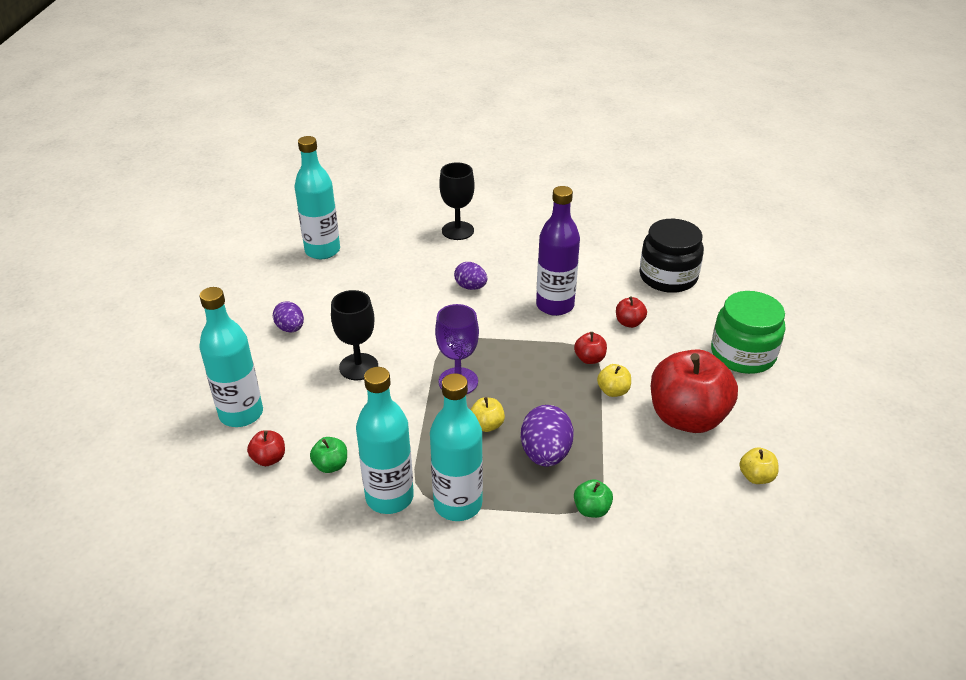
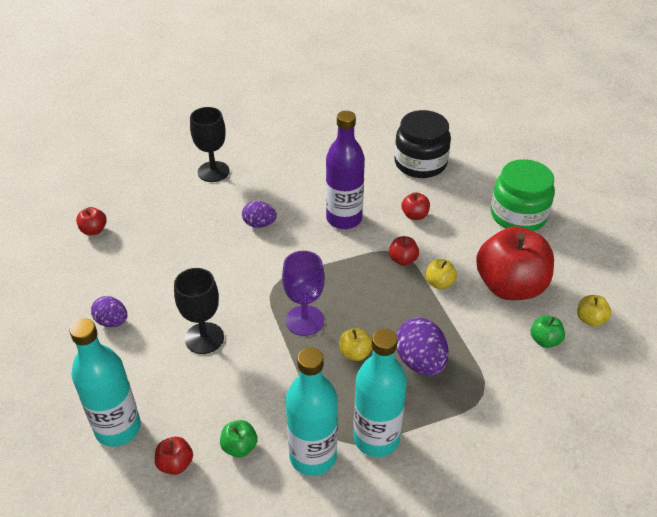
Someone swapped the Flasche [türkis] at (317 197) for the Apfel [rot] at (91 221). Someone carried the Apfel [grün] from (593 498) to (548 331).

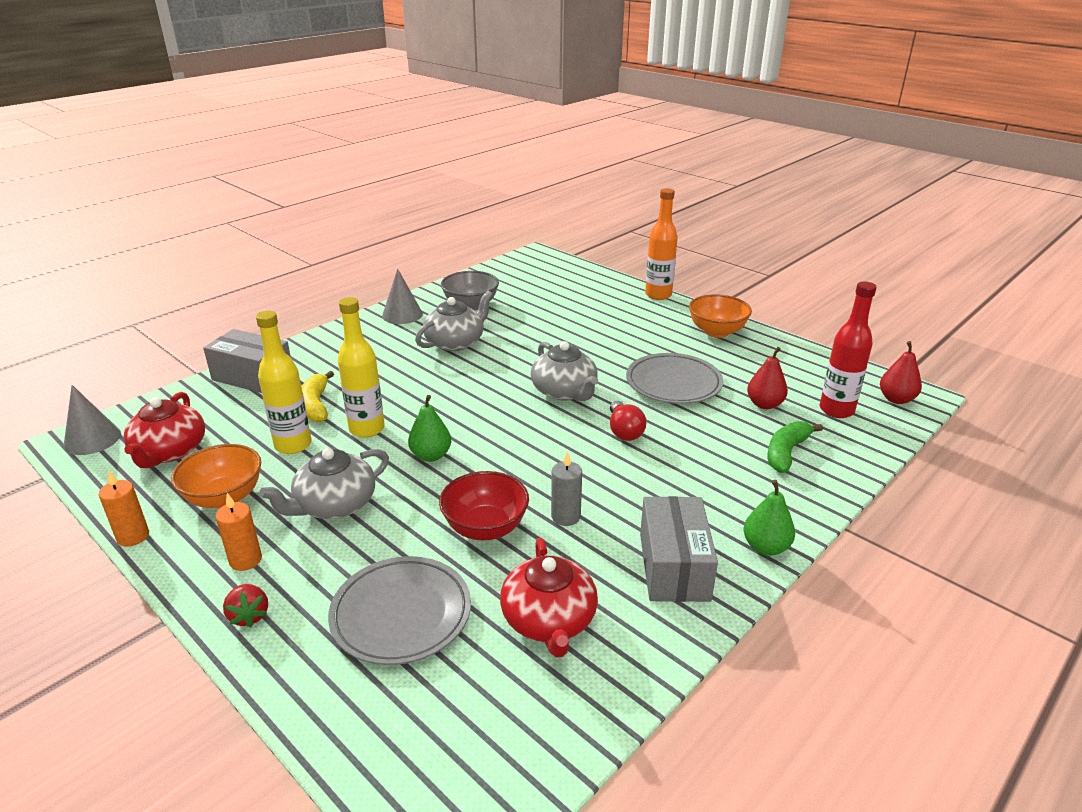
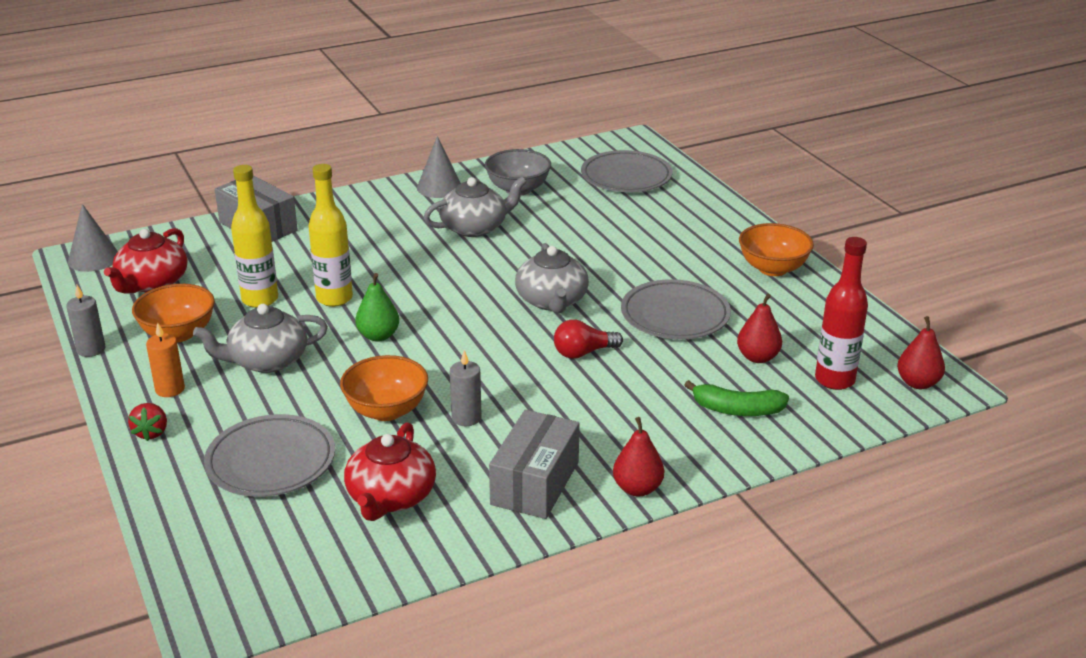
Someone repainted the Kerze [orange] at (124 508), which became the Kerze [grau] at (85 321). Someone repainted the Schüssel [rot] at (484 506), which became the Schüssel [orange] at (384 388). Someone rotated the Glühbirne [rot] at (628 421) by 60 degrees clockwise. Someone put down the Teller [grau] at (627 171). Someone repainted the Birne [grün] at (769 518), which became the Birne [rot] at (638 456). Someone rotated the Banane [grün] at (795 447) by 135 degrees counterclockwise. Someone took away the Banane [gelb] at (317 396). Someone took away the Flasche [orange] at (661 244).

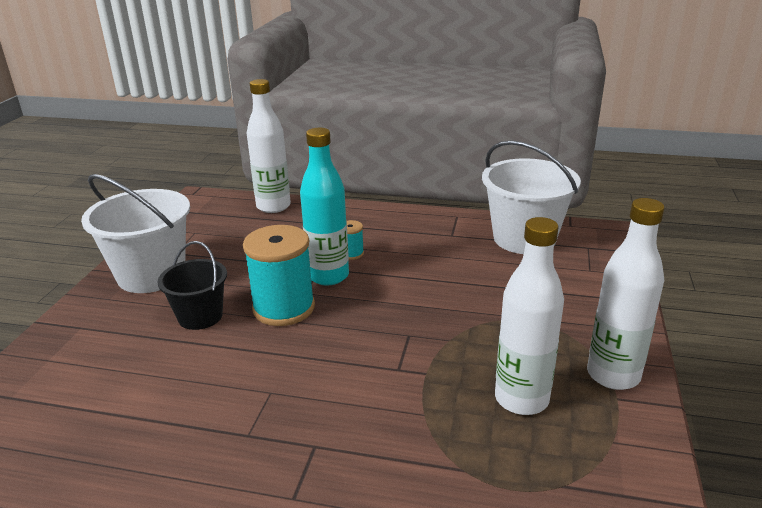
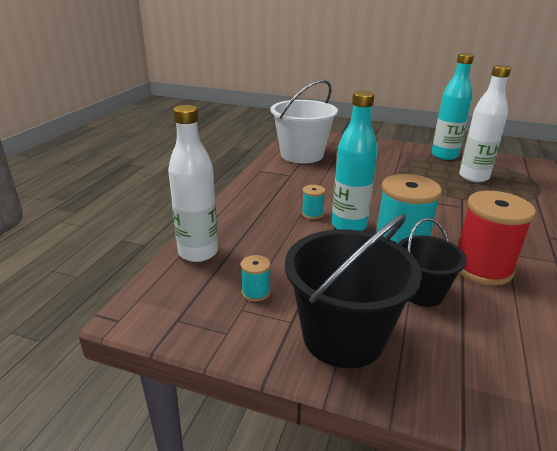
Someone put down the Garnrolle [türkis] at (255 278). Someone repainted the Eimer [weiß] at (135 233), which became the Eimer [schwarz] at (353 291). Someone repainted the Flasche [weiß] at (626 294), which became the Flasche [türkis] at (452 106). Someone put down the Garnrolle [rot] at (497 238).

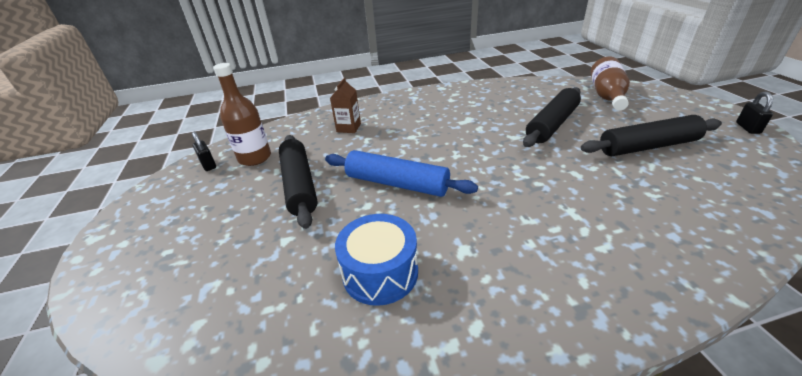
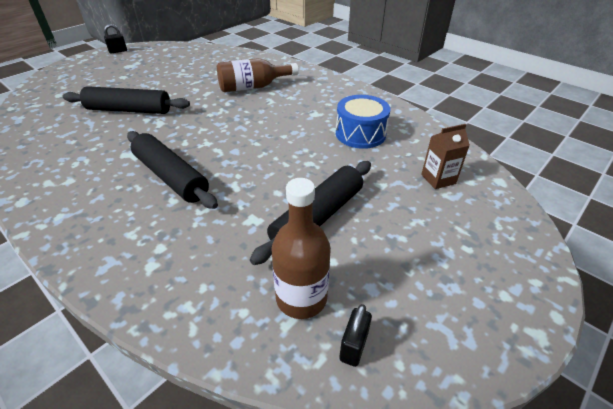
Someone carried the Nudelholz [schwarz] from (651 135) to (172 170). Someone carried the Flasche [braun] from (610 84) to (258 75). Someone carried the Getränkekarton [braun] from (345 105) to (445 156). Someone took away the Nudelholz [blau] at (401 173).

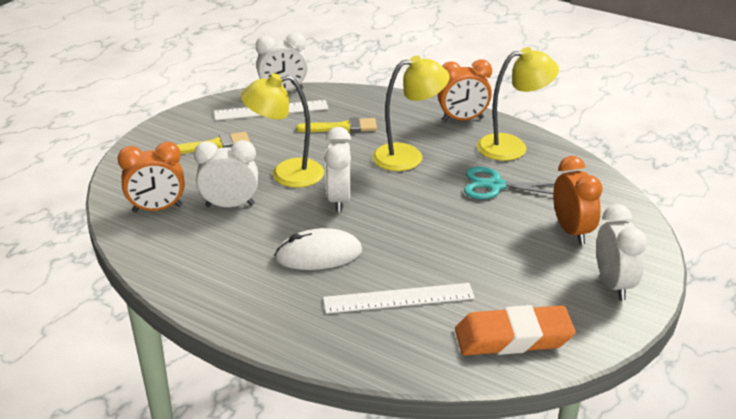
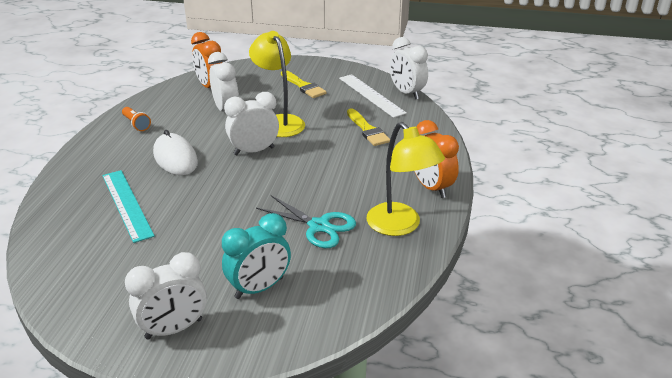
Someone repainted the Lineal [weiß] at (399 298), which became the Lineal [türkis] at (128 206). Someone put down the Taschenlampe [orange] at (136 119). Someone repainted the Wecker [orange] at (578 200), which became the Wecker [türkis] at (256 256). Someone rotated the Schere [türkis] at (509 183) by 135 degrees clockwise. Someone took away the Lampe [gelb] at (411 113). Someone took away the Radiergummi [orange] at (515 330).

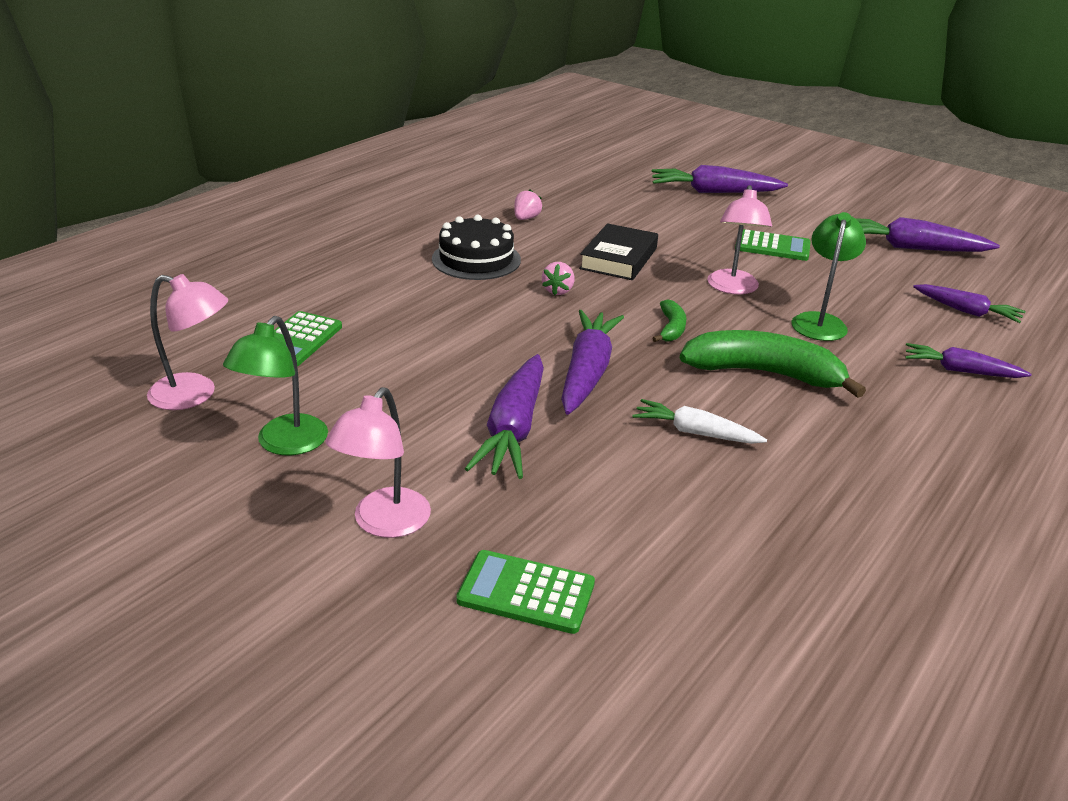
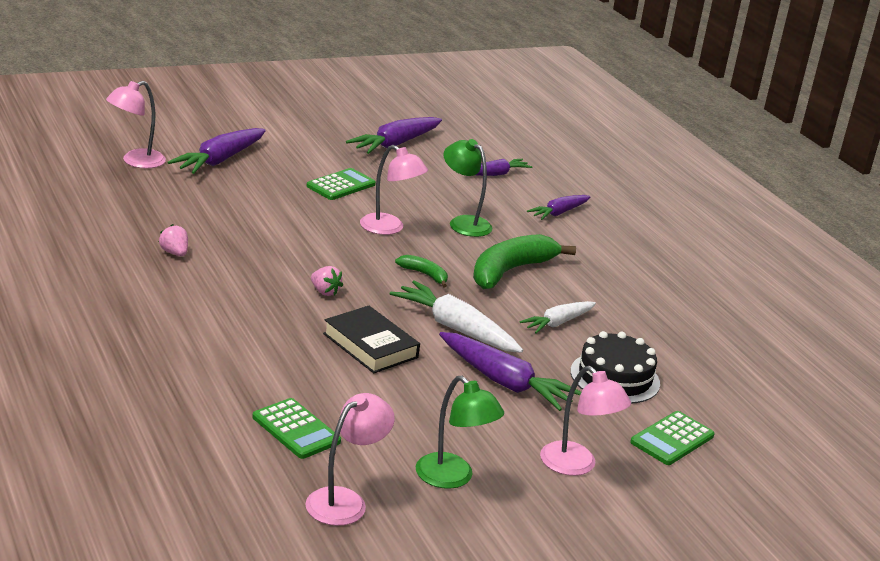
Someone put down the Lampe [rosa] at (136 124). Someone carried the Buch [schwarz] from (618 251) to (371 339). Someone repainted the Karotte [lila] at (592 362), which became the Karotte [weiß] at (456 316). Someone carried the Kuchen [schwarz] from (476 247) to (615 367).

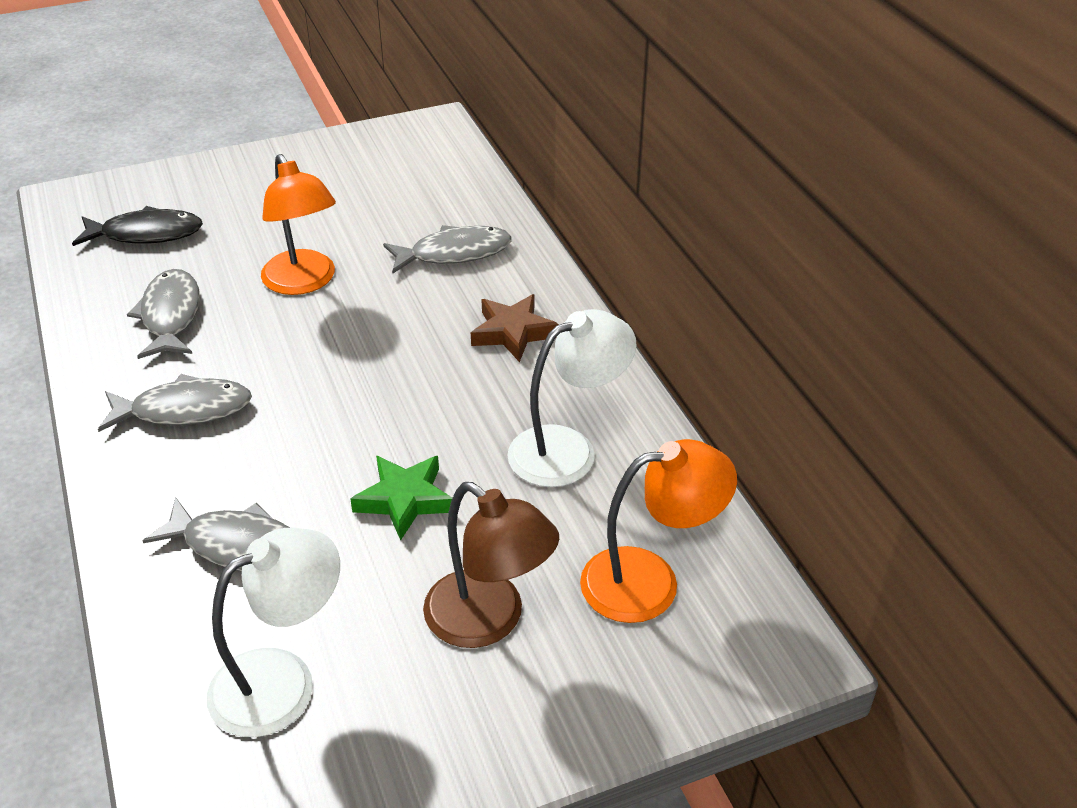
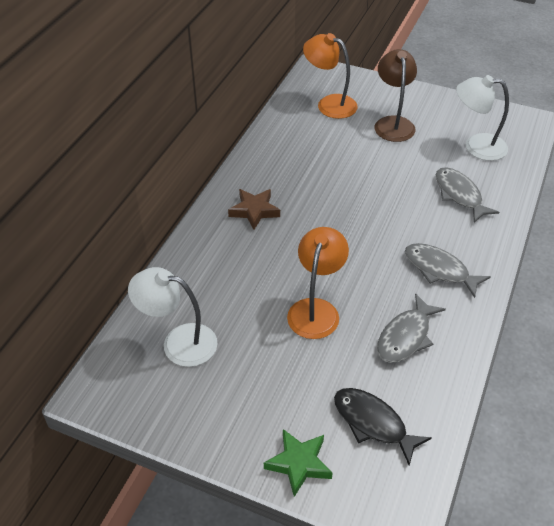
Someone carried the Lampe [weiß] from (572 398) to (173 317). Someone carried the Stern [grün] from (401 498) to (298 463). Someone took away the Fisch [grau] at (447 249).

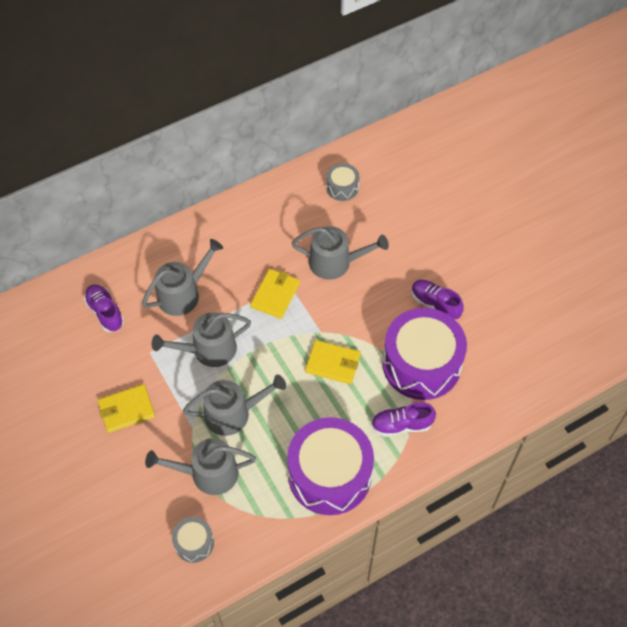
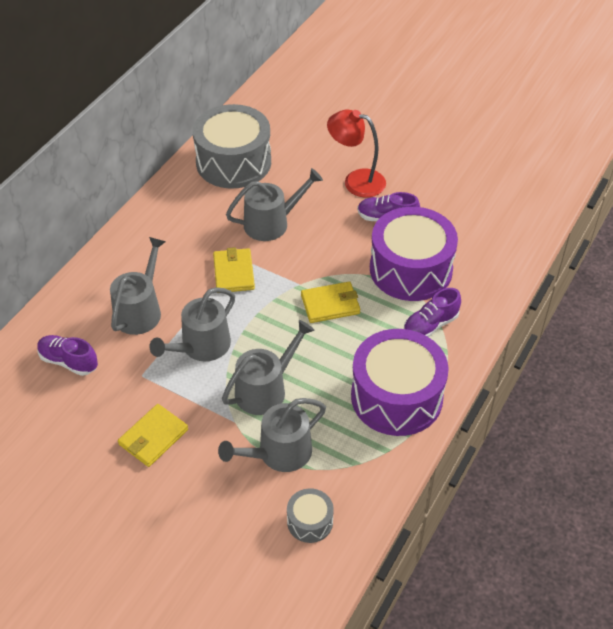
Someone scaled the Trommel [grau] at (342 182) by 2.18. Someone put down the Lampe [rot] at (356 153).

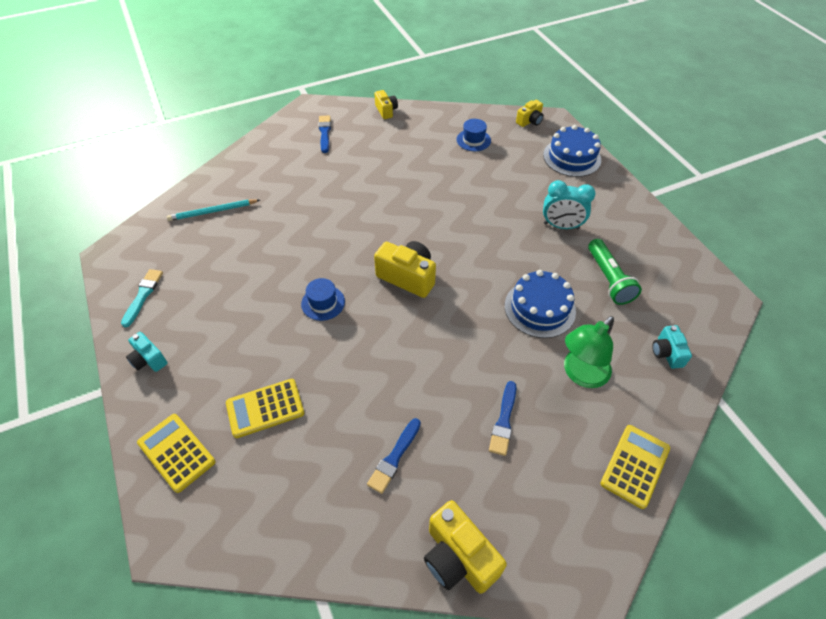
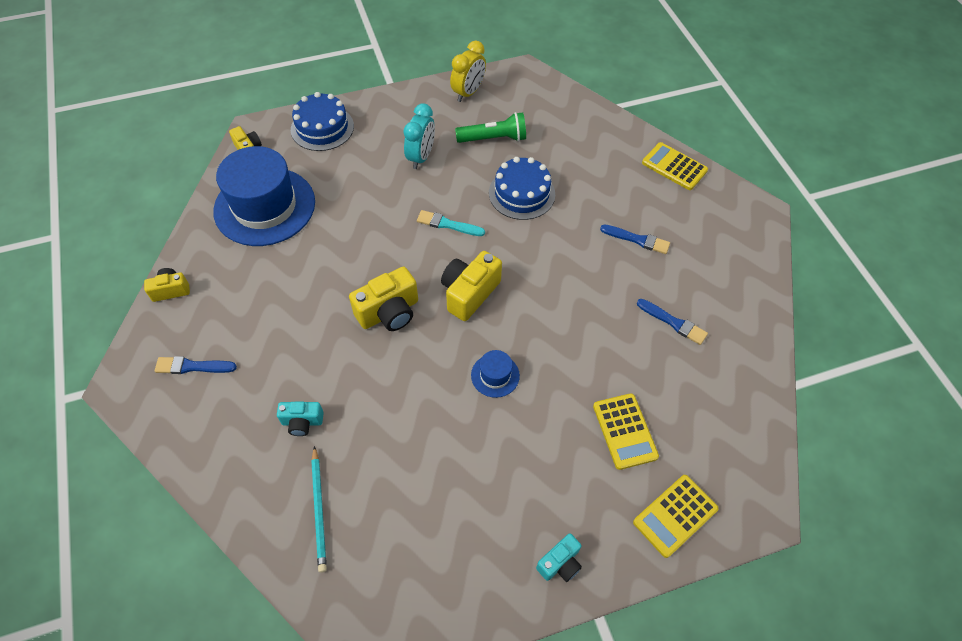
Someone scaled the Hut [blau] at (474 135) by 2.37. Someone carried the Kamera [türkis] from (672 347) to (300 419). Someone carried the Kamera [gelb] from (465 547) to (383 299). Someone carried the Pinsel [türkis] from (142 298) to (451 223). Someone put down the Wecker [gelb] at (468 71). Someone took away the Lampe [grün] at (589 352).

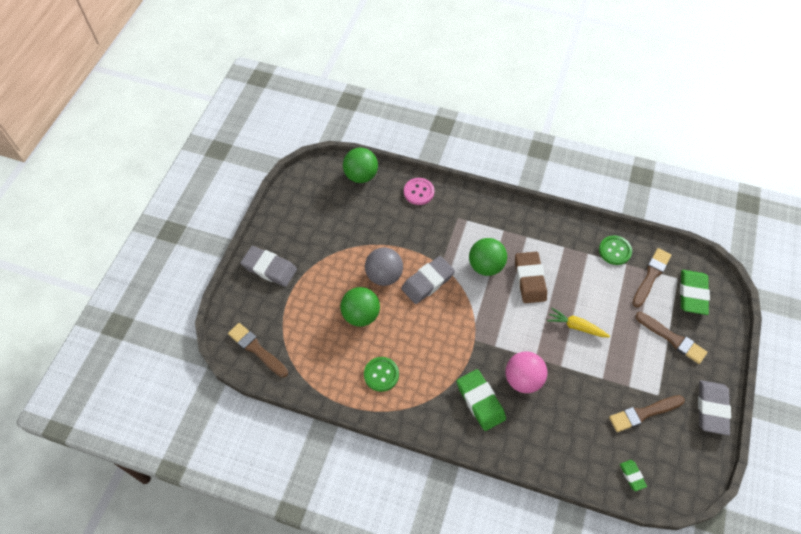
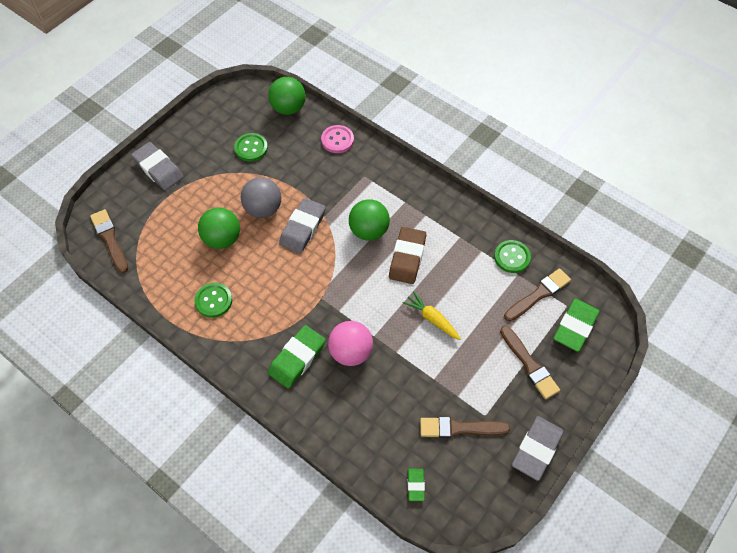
Someone put down the Knopf [grün] at (251 147). Someone rotated the Radiergummi [grün] at (481 400) by 45 degrees clockwise. Someone rotated the Radiergummi [grau] at (428 280) by 45 degrees counterclockwise.

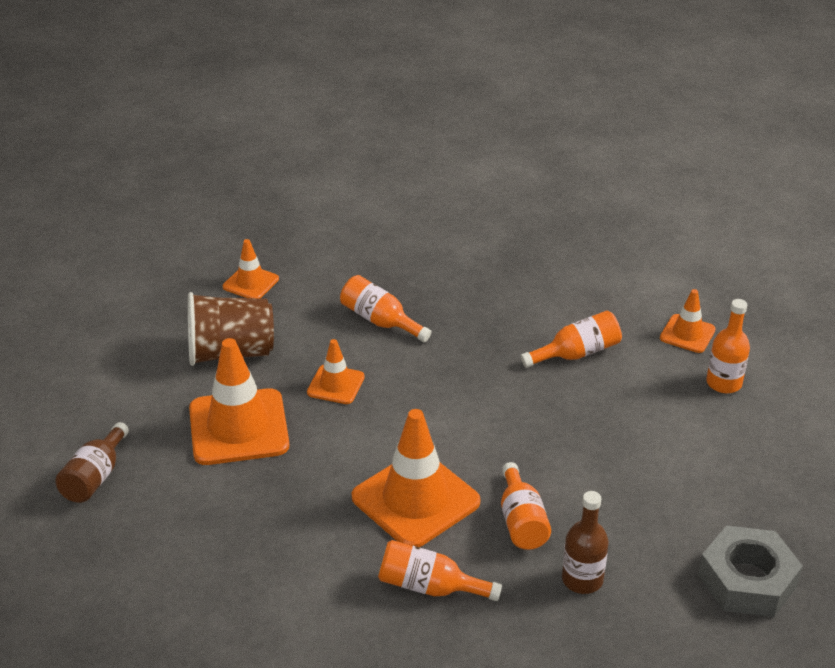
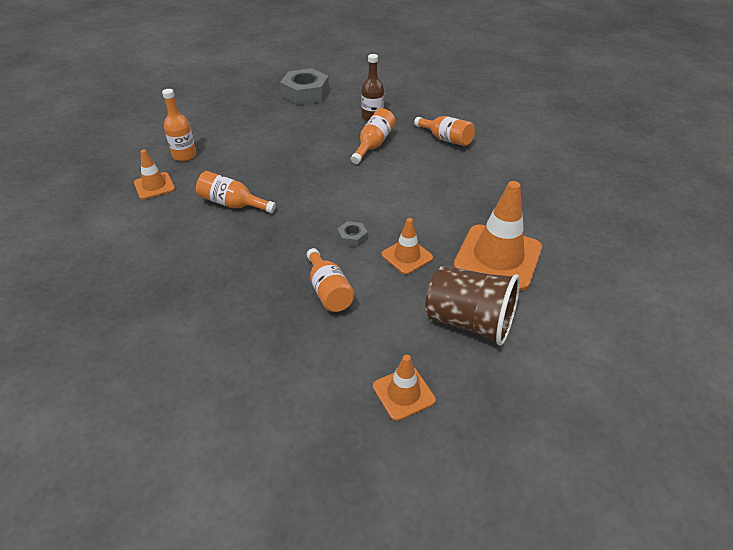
Someone put down the Sechskantmutter [grau] at (352 234). Someone took away the Flasche [braun] at (92 462). Someone took away the Leitkegel [orange] at (416 478).

